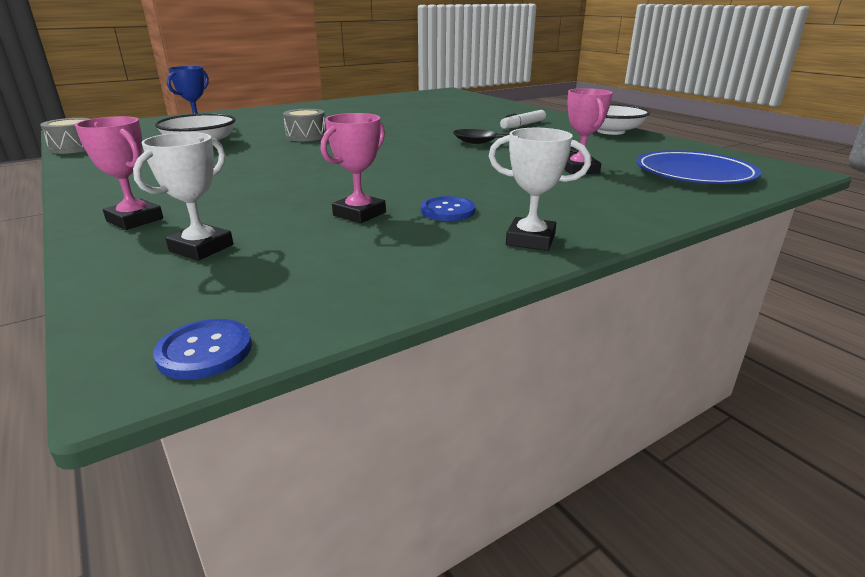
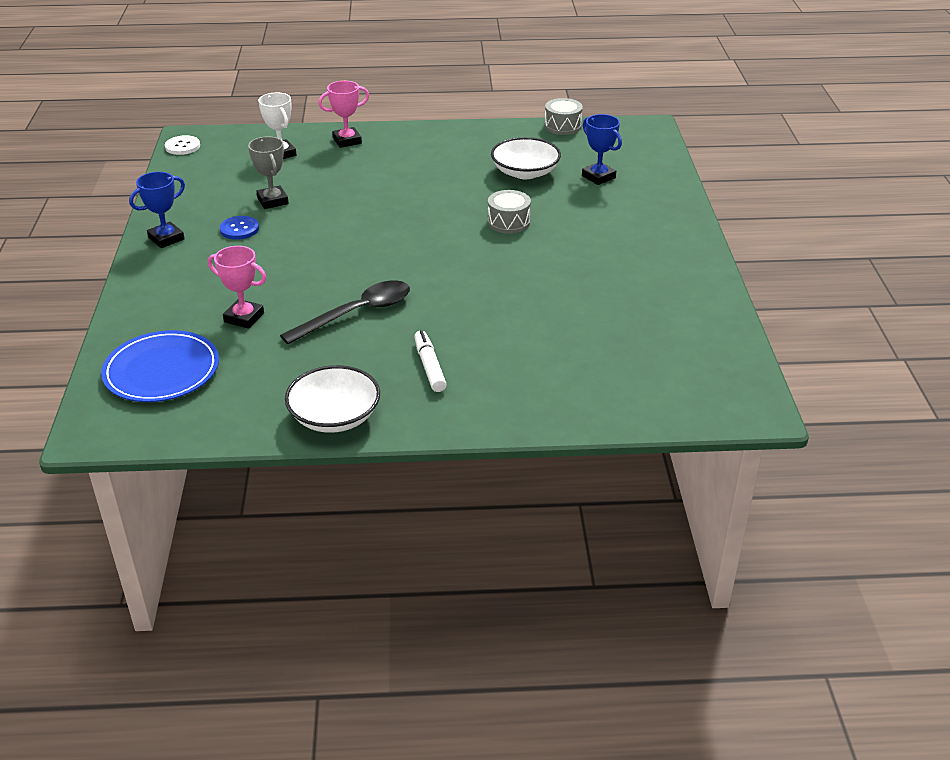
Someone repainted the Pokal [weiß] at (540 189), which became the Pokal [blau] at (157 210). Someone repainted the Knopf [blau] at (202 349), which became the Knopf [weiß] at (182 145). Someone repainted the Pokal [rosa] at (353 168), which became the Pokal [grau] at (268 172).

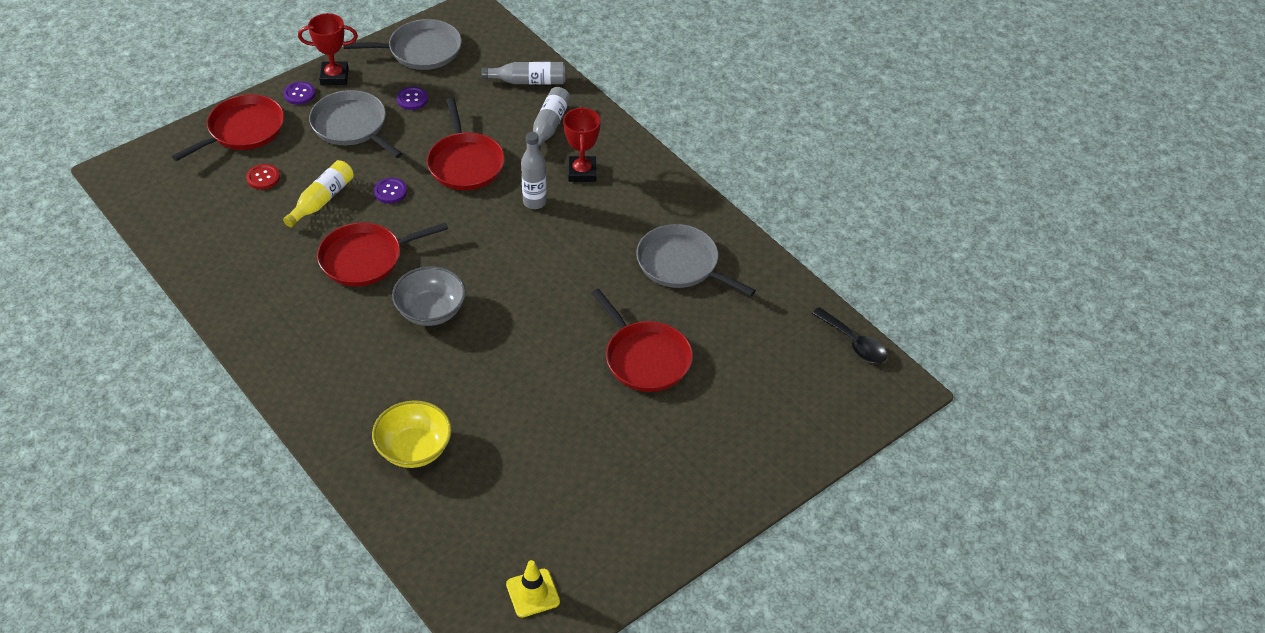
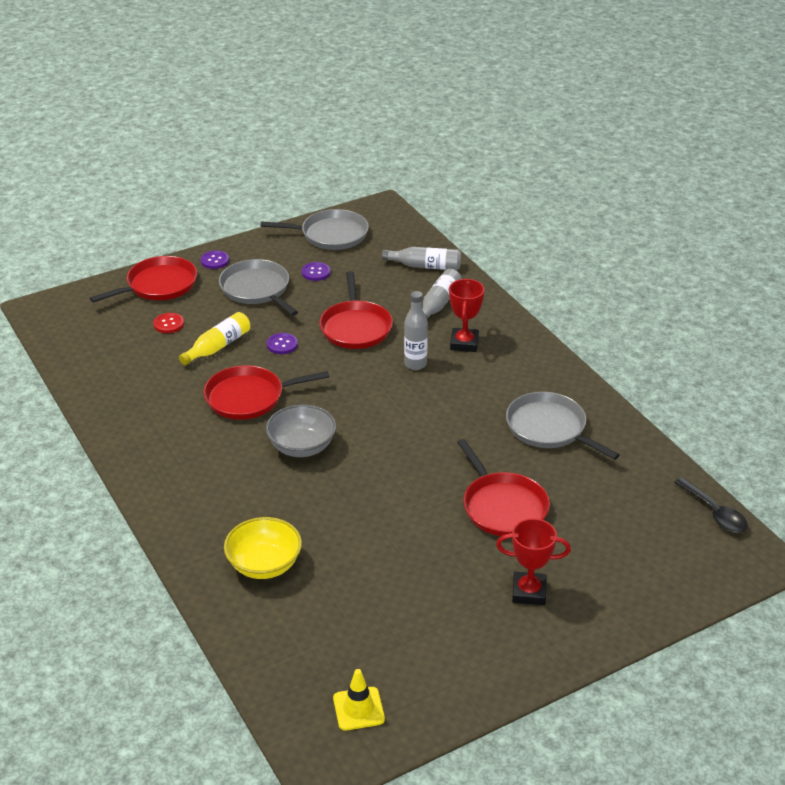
Someone carried the Pokal [rot] from (328 49) to (533 561).

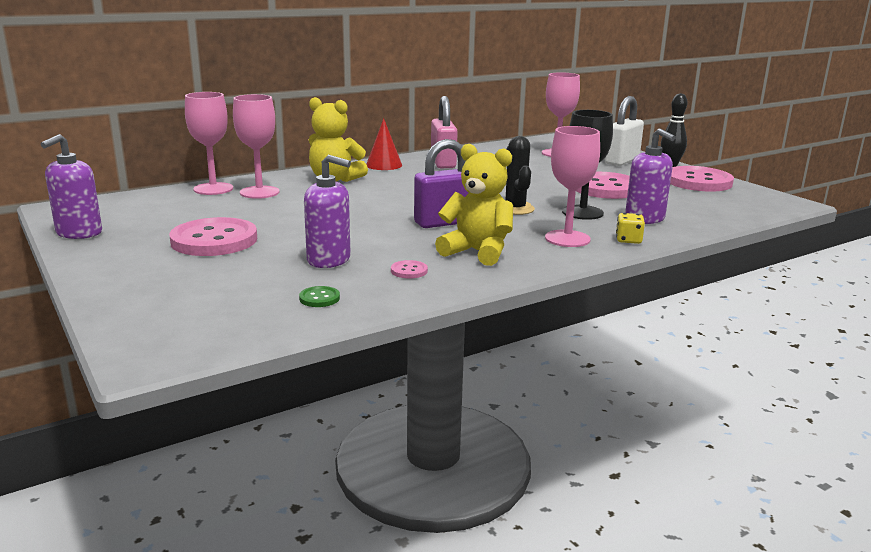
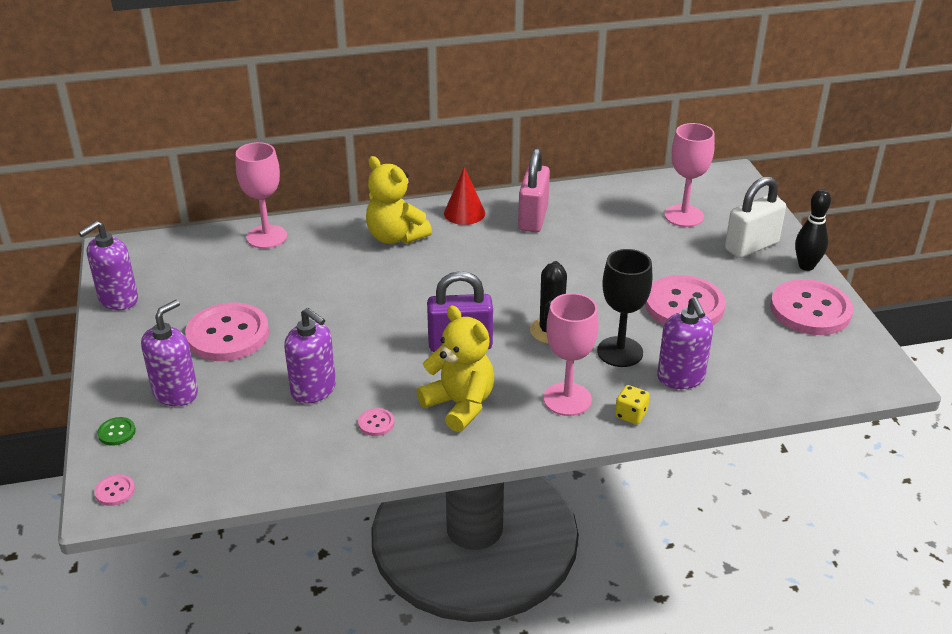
Someone put down the Knopf [rosa] at (114 490). Someone carried the Knopf [grün] from (319 296) to (116 431). Someone put down the Seifenspender [lila] at (169 353). Someone took away the Kelch [rosa] at (256 146).

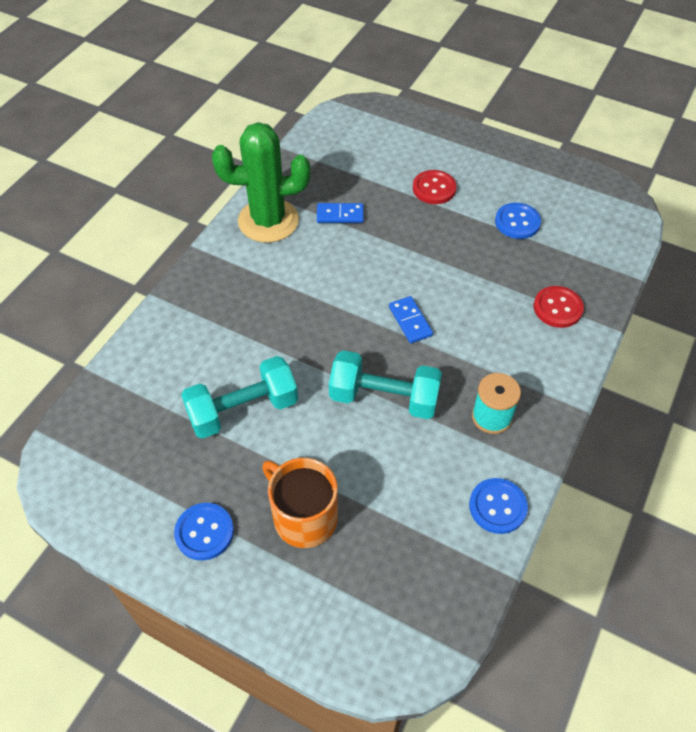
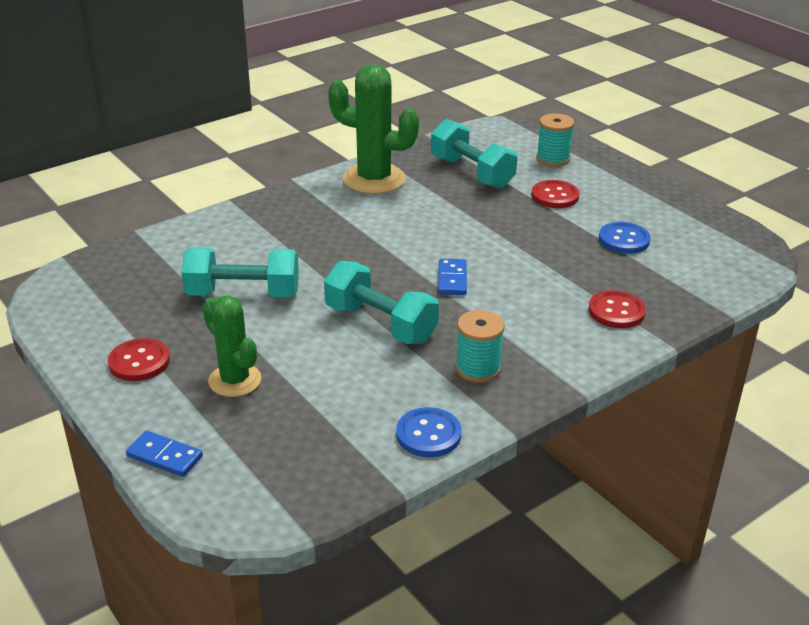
Someone repainted the Knopf [blau] at (204 532), which became the Knopf [rot] at (139 359). Someone carried the Dominostein [blau] from (340 213) to (164 453). Someone swapped the Tasse [orange] at (300 503) for the Kaktus [grün] at (231 346). Someone put down the Hantel [türkis] at (474 154). Someone put down the Garnrolle [türkis] at (555 140).

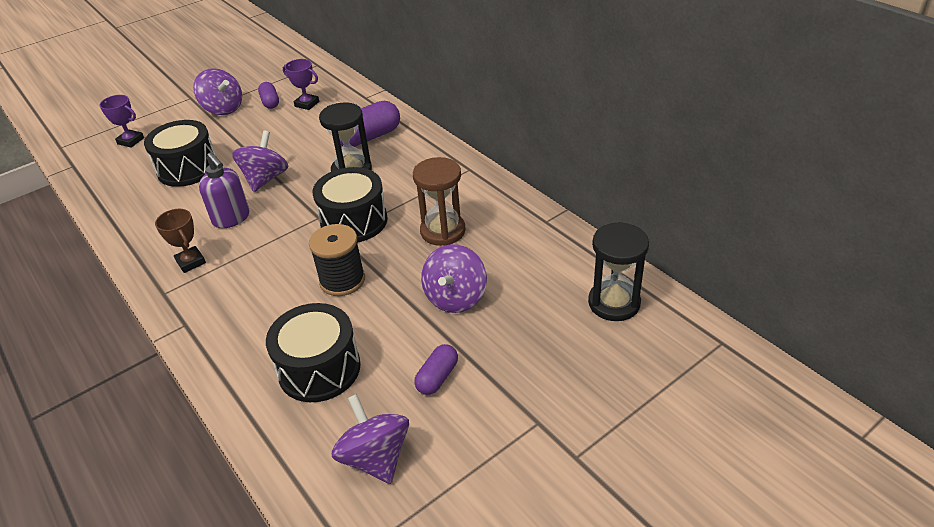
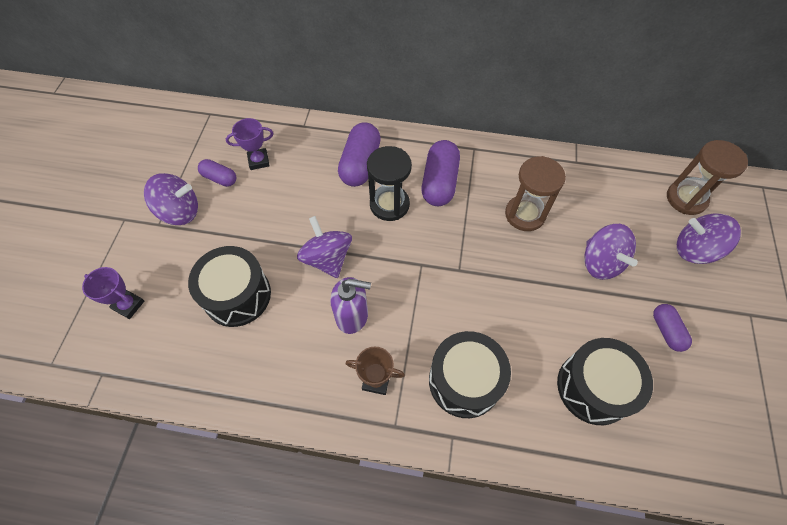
Someone rotated the Pokal [lila] at (121 121) by 45 degrees clockwise. Someone put down the Kapsel [lila] at (441 173). Someone carried the Trommel [schwarz] from (350 204) to (470 374). Someone repainted the Sanduhr [schwarz] at (618 271), which became the Sanduhr [braun] at (707 177). Someone carried the Kreisel [lila] from (370 439) to (709 239). Someone took away the Garnrolle [schwarz] at (337 260).

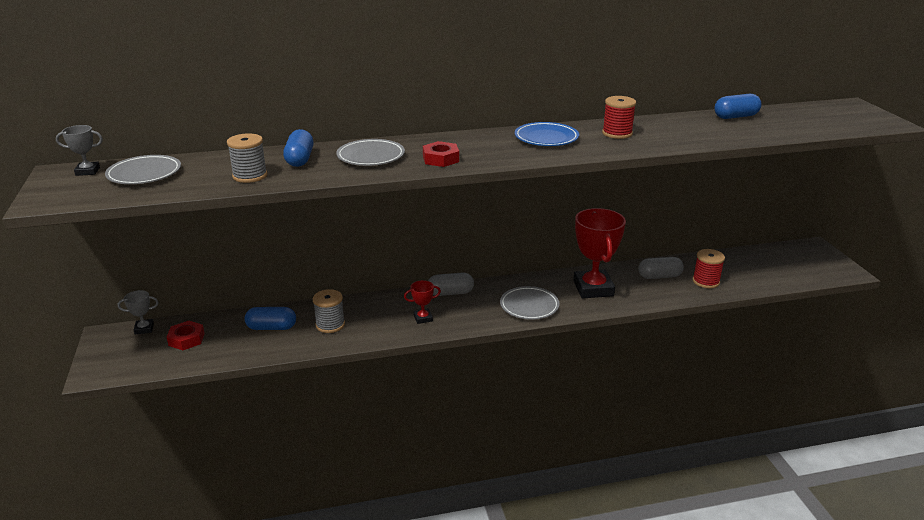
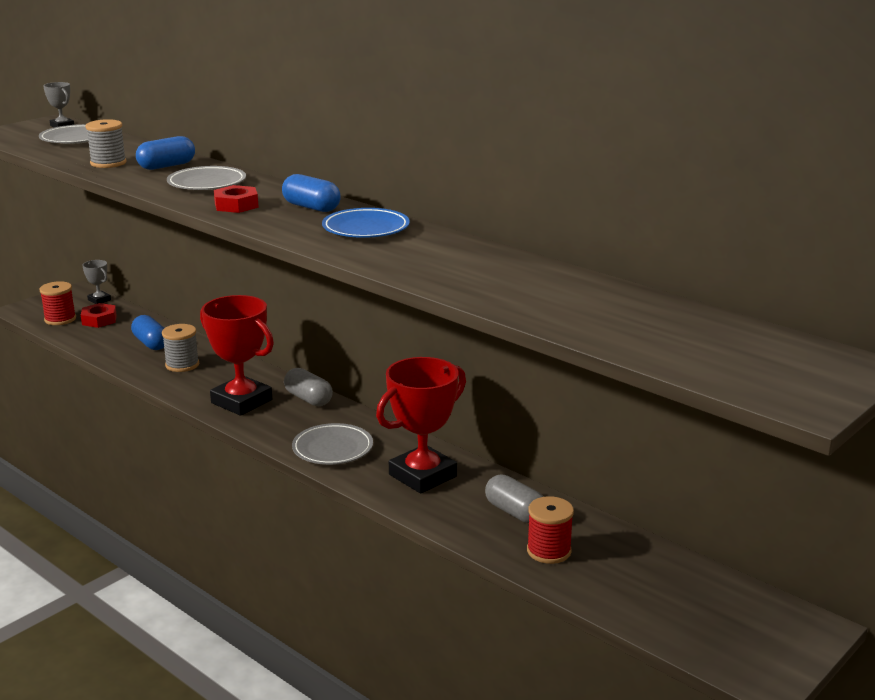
Someone carried the Garnrolle [rot] from (619 117) to (57 303). Someone scaled the Pokal [rot] at (422 302) by 2.20. Someone carried the Kapsel [blau] from (738 106) to (311 193).

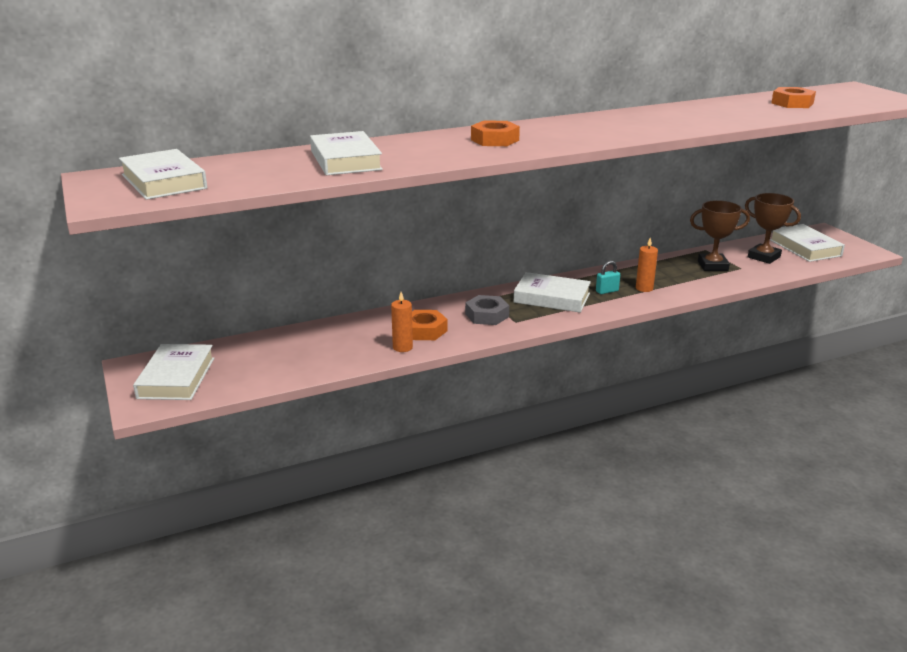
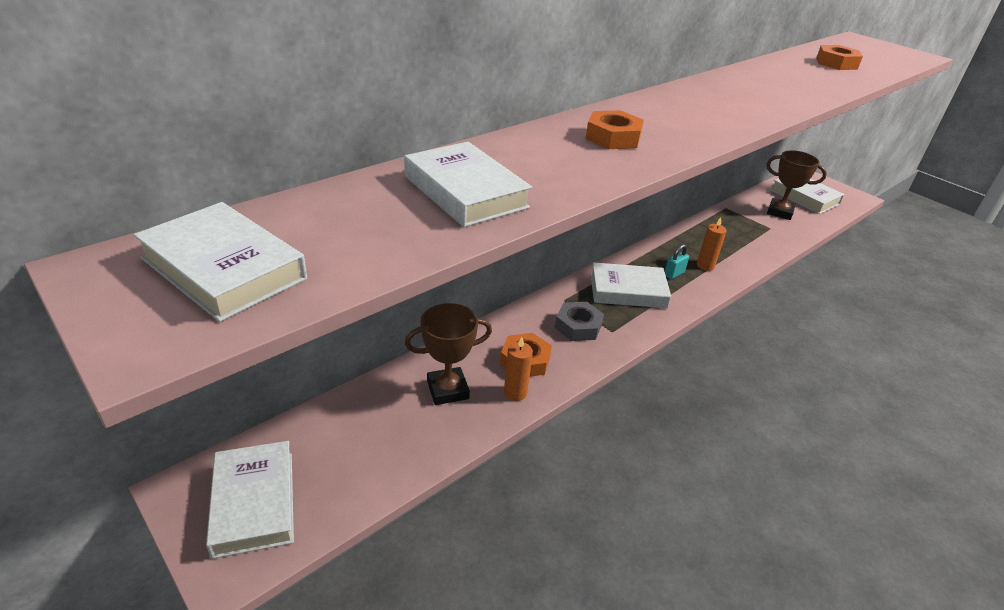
Someone carried the Pokal [braun] from (720 235) to (448 354).

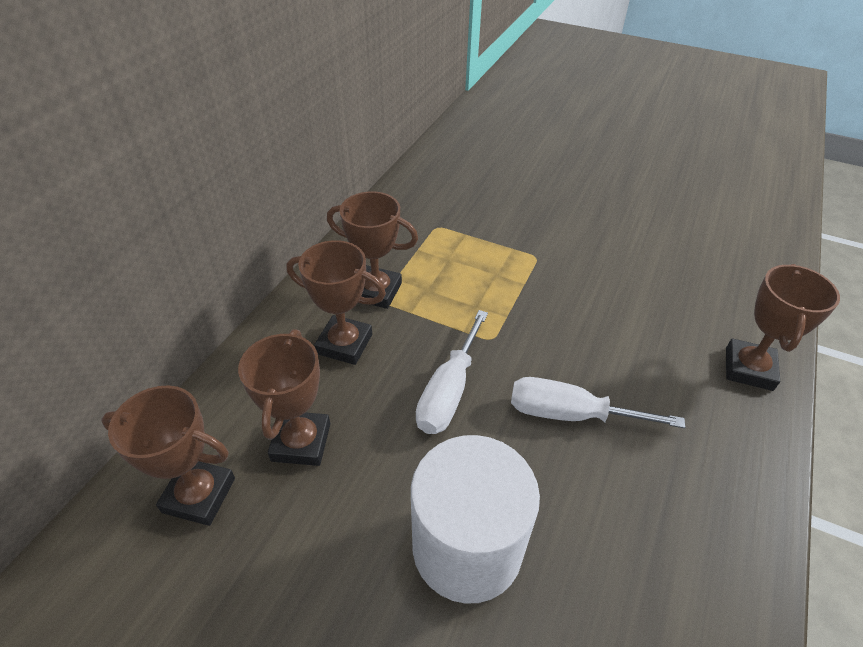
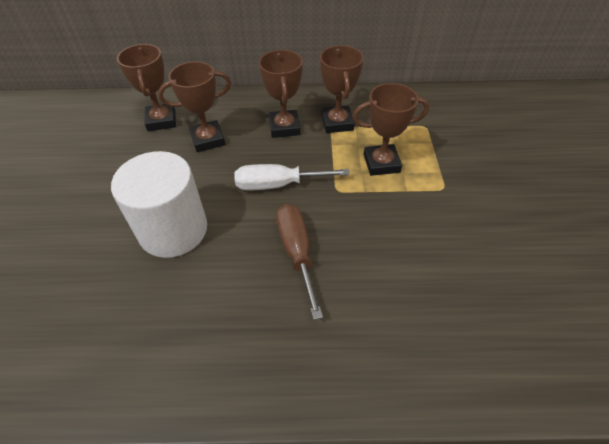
Someone repainted the Schraubenzieher [weiß] at (598 402), which became the Schraubenzieher [braun] at (299 262). Someone carried the Pokal [braun] from (783 327) to (391 129).

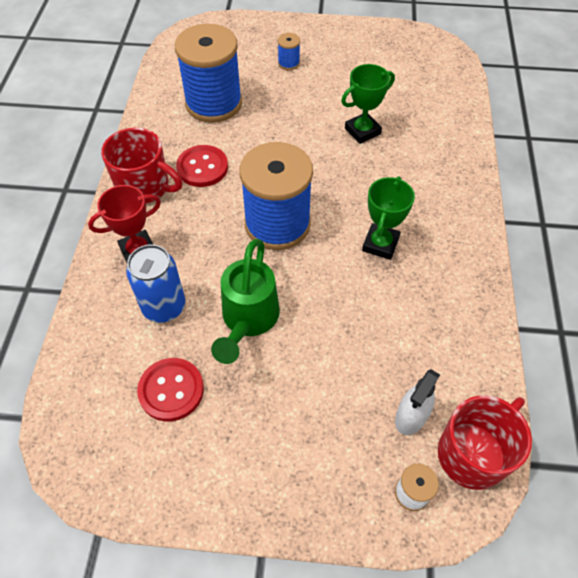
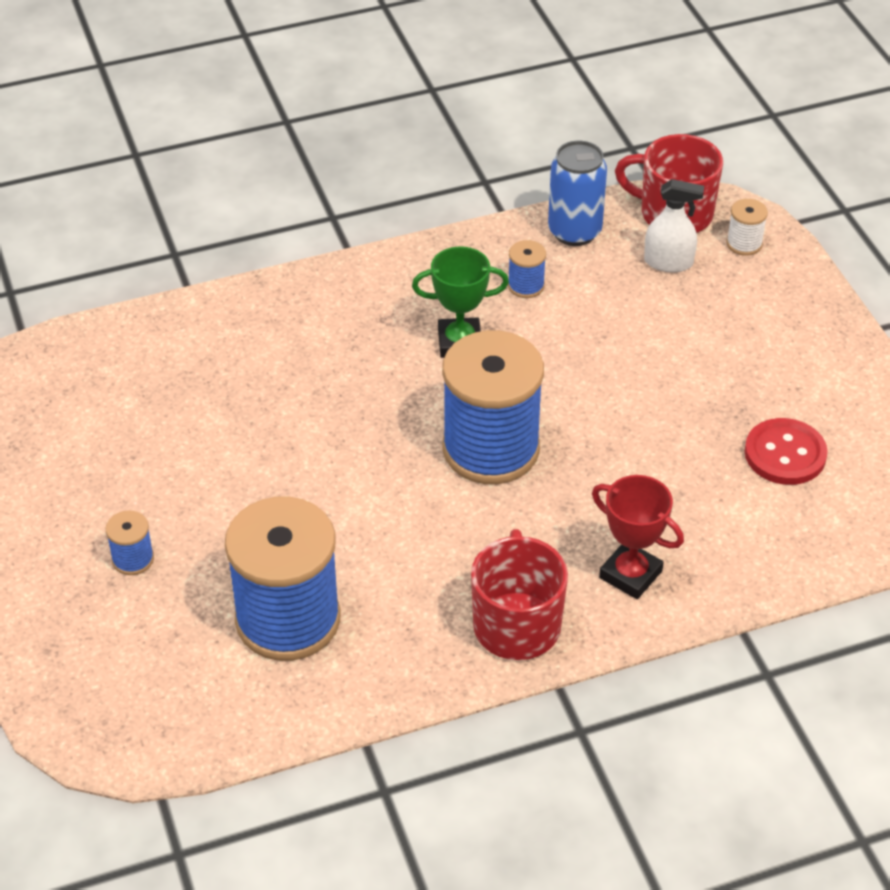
Someone put down the Garnrolle [blau] at (527 269). Someone carried the Dose [blau] from (155 283) to (577 193). Someone took away the Knopf [rot] at (202 166). Someone took away the Gießkanne [grün] at (245 301). Someone took away the Pokal [grün] at (368 104).

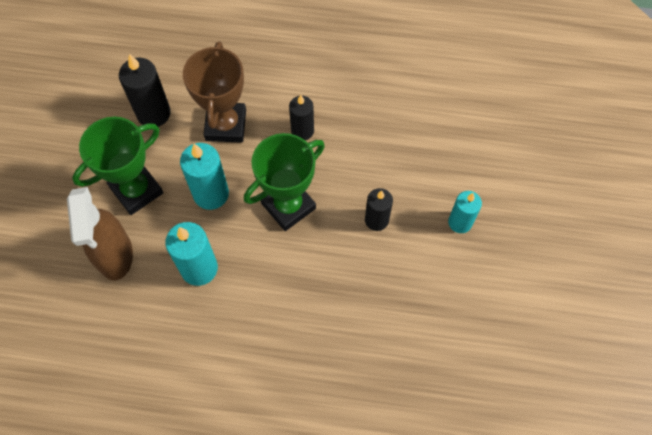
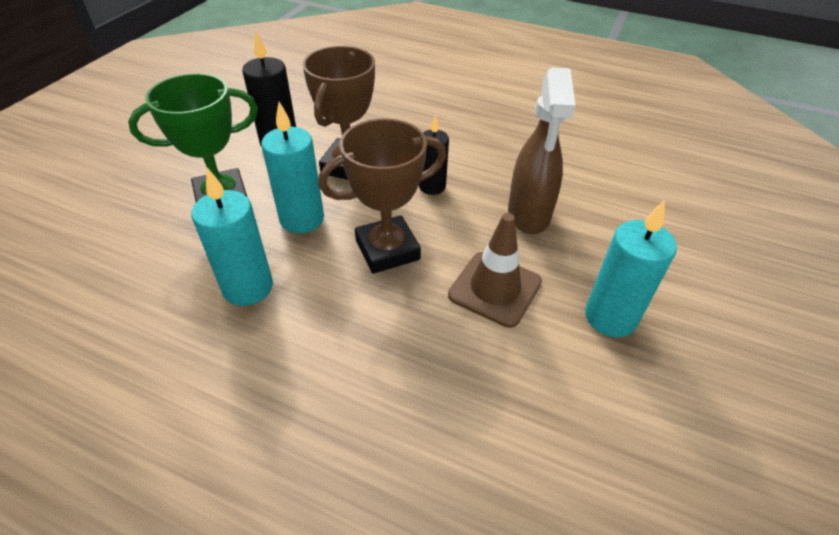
Someone repainted the Pokal [grün] at (284 182), which became the Pokal [braun] at (382 196). Someone swapped the Kerze [schwarz] at (379 209) for the Leitkegel [braun] at (495 270). Someone carried the Sprühflasche [braun] from (100 233) to (542 150). Someone scaled the Kerze [türkis] at (465 212) by 1.51.

